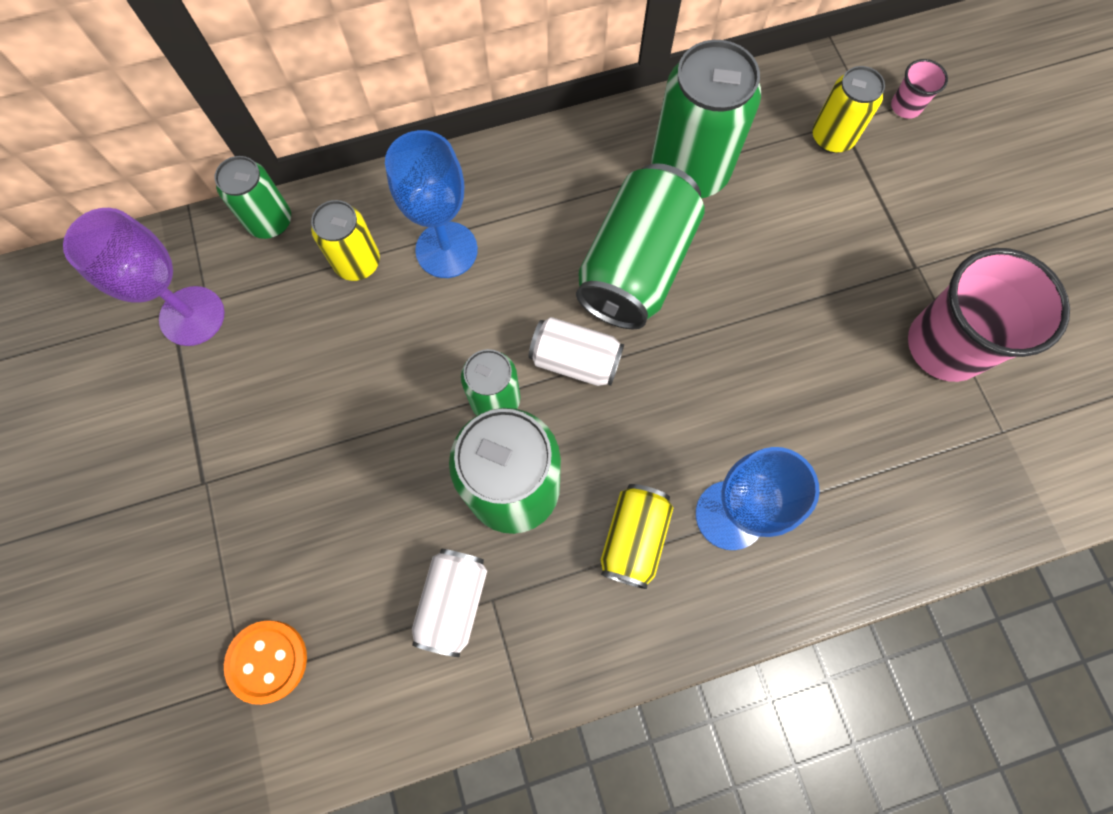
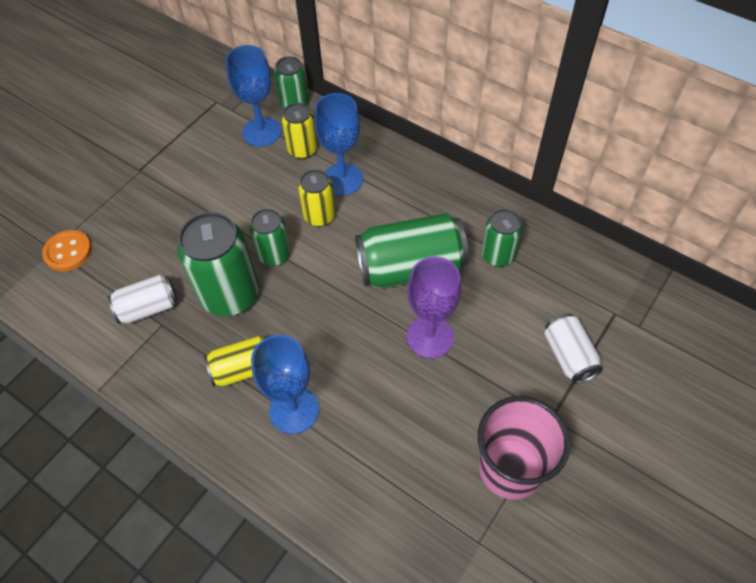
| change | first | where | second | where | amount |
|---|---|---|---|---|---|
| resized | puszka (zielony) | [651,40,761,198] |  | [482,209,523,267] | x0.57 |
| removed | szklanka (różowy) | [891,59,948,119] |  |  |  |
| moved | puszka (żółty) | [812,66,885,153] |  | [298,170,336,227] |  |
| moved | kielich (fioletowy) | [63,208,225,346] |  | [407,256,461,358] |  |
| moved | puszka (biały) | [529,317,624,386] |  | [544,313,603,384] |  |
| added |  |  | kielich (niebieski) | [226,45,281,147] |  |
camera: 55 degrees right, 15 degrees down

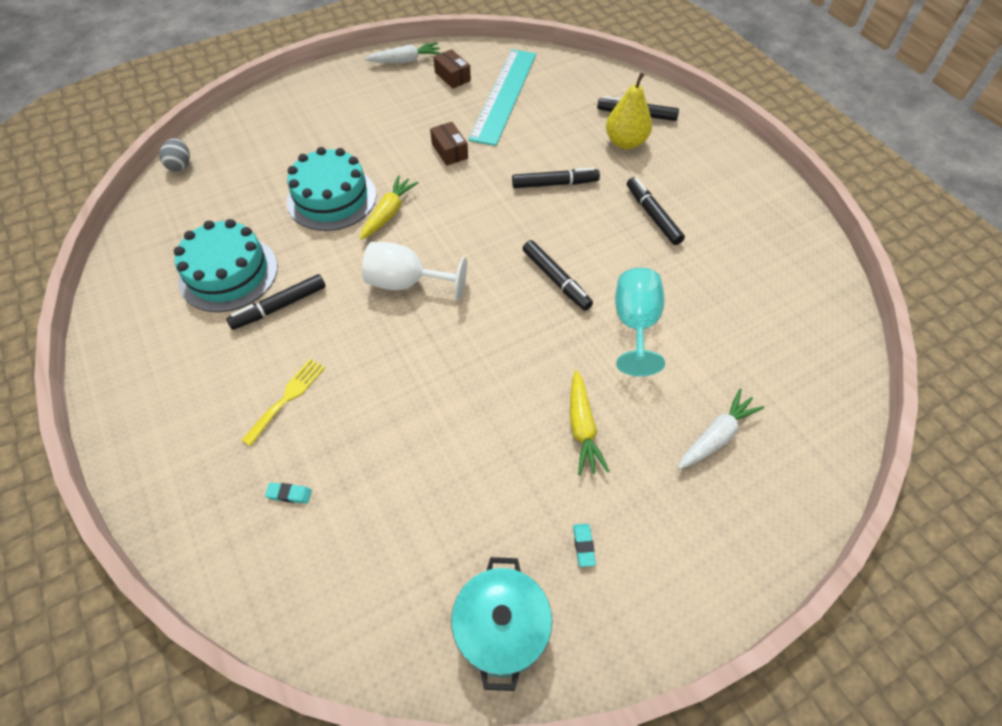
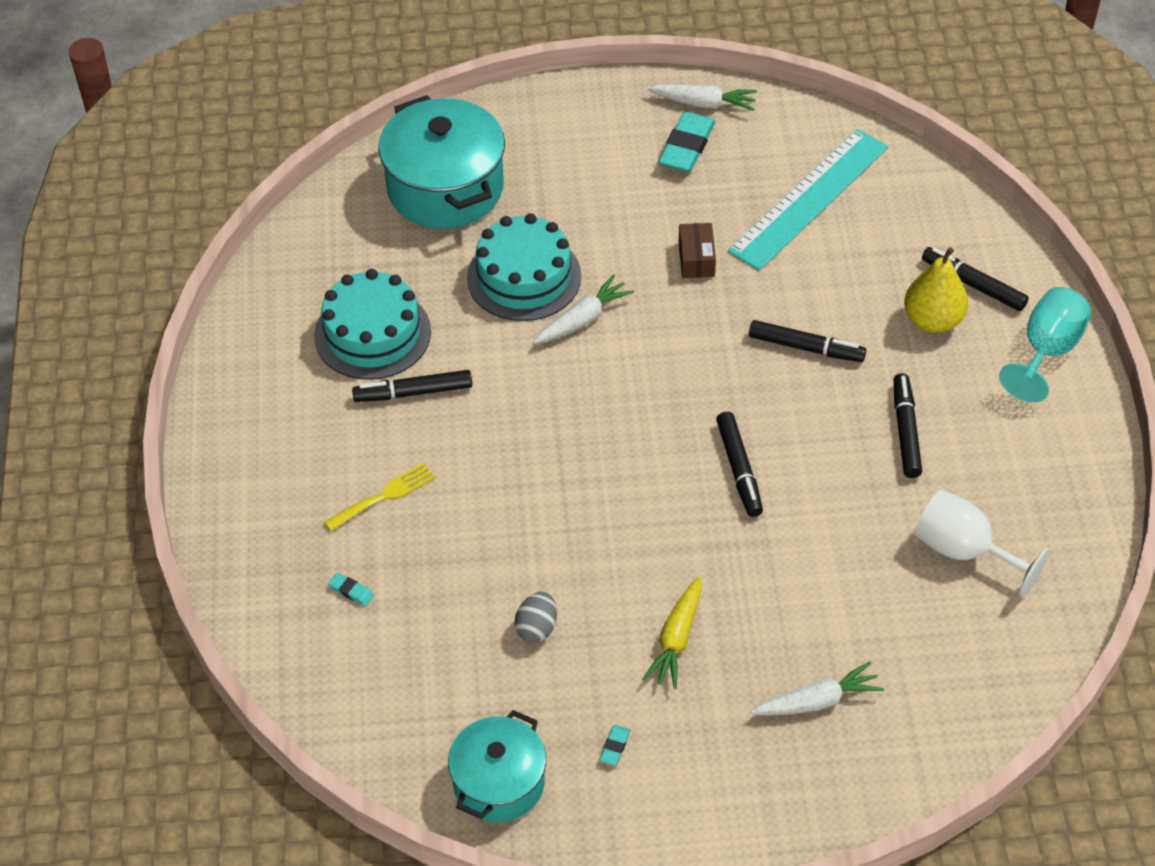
| change | first | where | second | where | amount |
|---|---|---|---|---|---|
| removed | pudełko (brązowy) | [433,49,471,89] |  |  |  |
| moved | jajko (szary) | [159,138,190,172] |  | [514,592,557,643] |  |
| recoloured | marchewka (żółty) | [360,175,419,240] | marchewka (biały) | [533,275,634,344] |  |
| moved | kielich (biały) | [362,242,467,301] |  | [915,490,1050,597] |  |
| moved | kielich (turkusowy) | [615,268,665,376] |  | [999,287,1091,403] |  |
| added |  |  | garnek (turkusowy) | [378,95,505,229] |  |
| added |  |  | gumka do mazania (turkusowy) | [659,112,715,172] |  |
camera: 25 degrees right, 5 degrees down

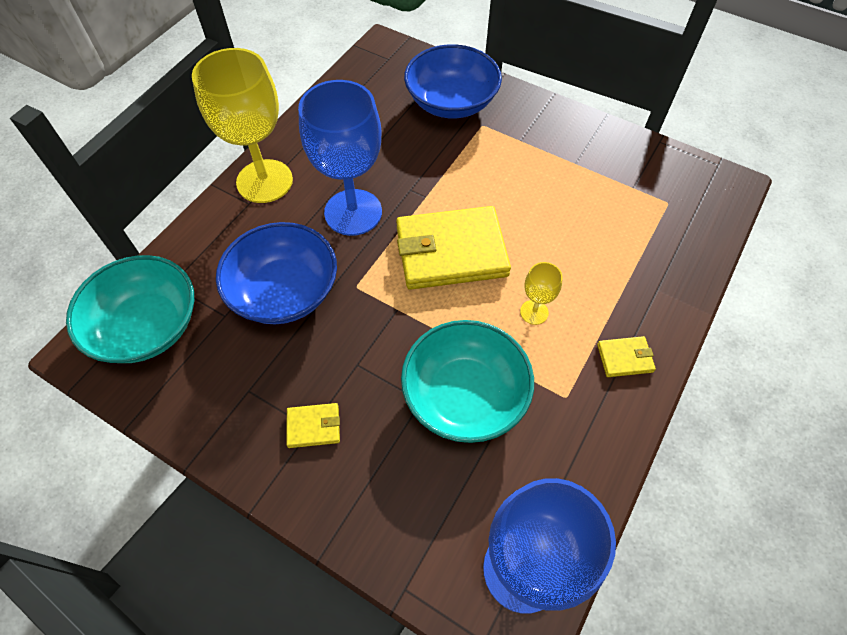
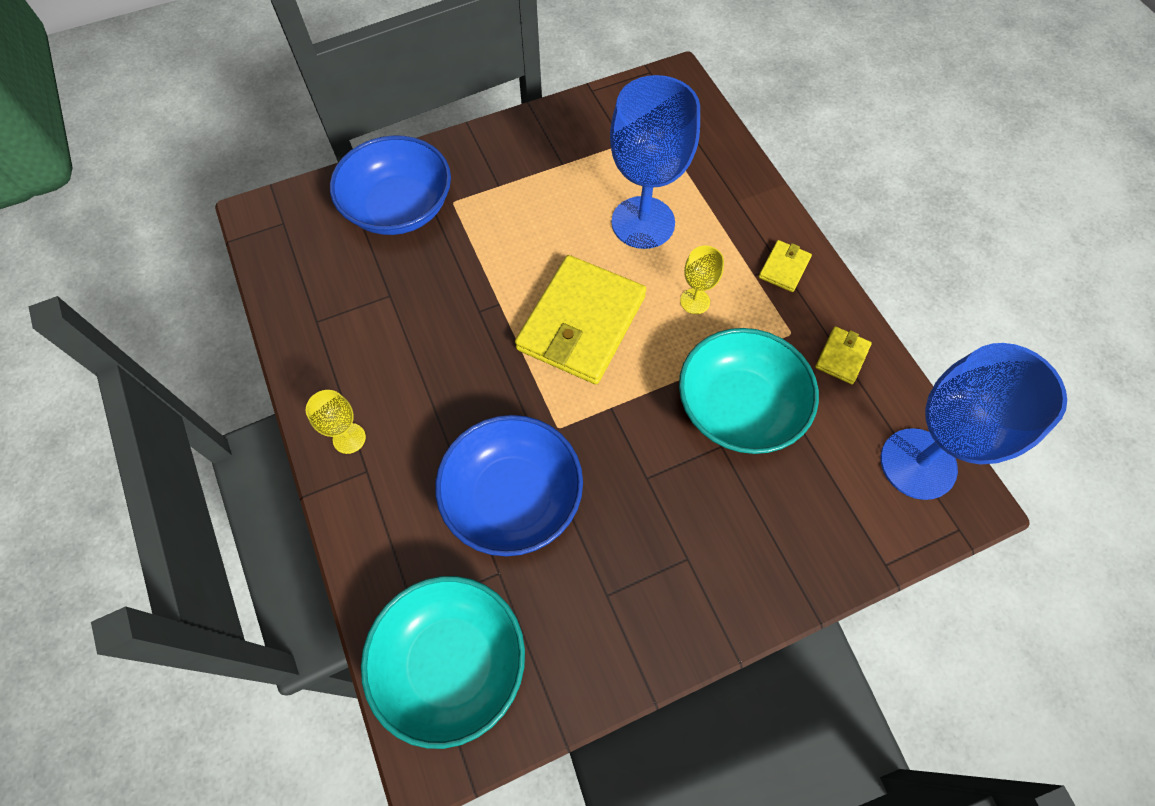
| change | first | where | second | where | amount |
|---|---|---|---|---|---|
| resized | kielich (żółty) | [192,48,293,203] |  | [306,390,366,454] | x0.44 |
| moved | kielich (niebieski) | [298,80,382,236] |  | [610,75,700,249] |  |
| moved | portfel (żółty) | [286,403,340,448] |  | [815,326,872,384] |  |
camera: 55 degrees left, 5 degrees up

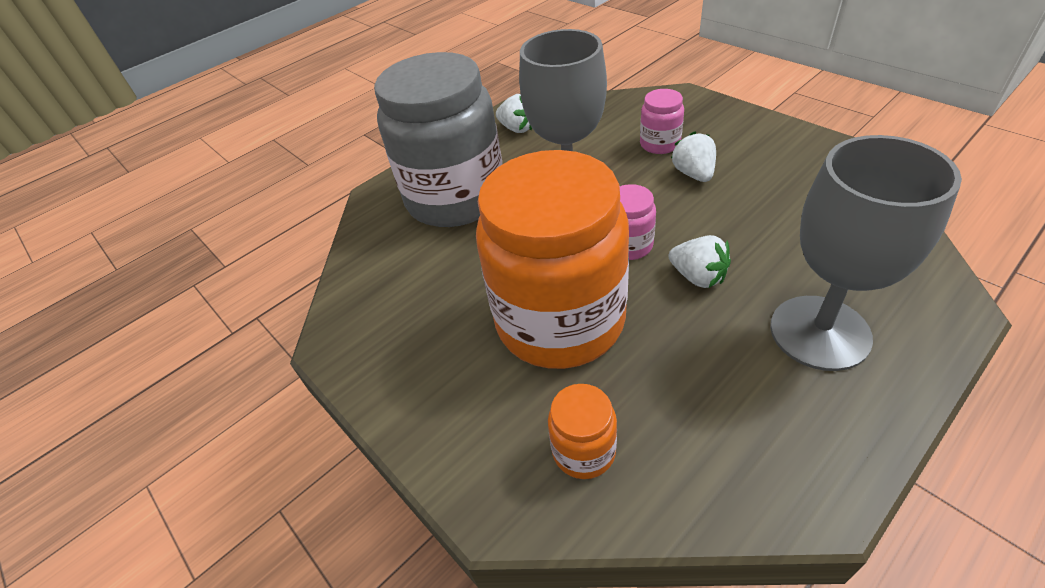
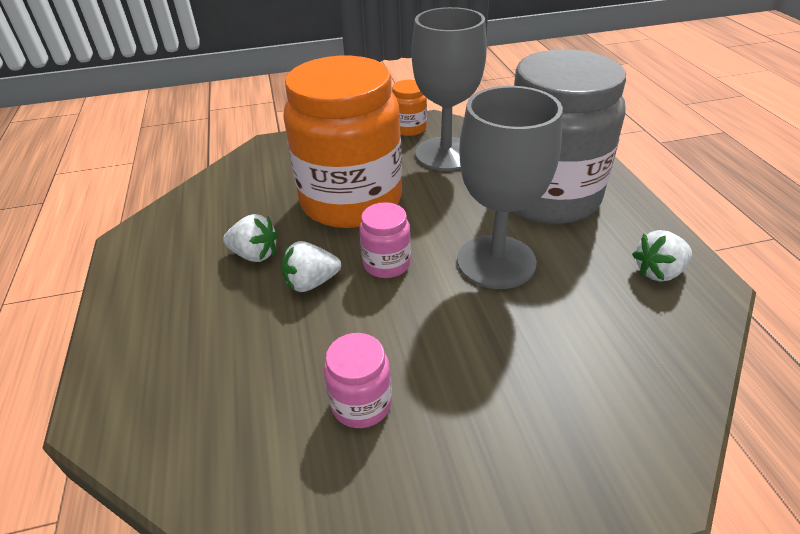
| change | first | where | second | where | amount |
|---|---|---|---|---|---|
| moved | słoik (różowy) | [640,89,684,154] |  | [324,333,392,428] |  |
| moved | truskawka (biały) | [671,132,716,182] |  | [223,214,278,262] |  |
| moved | kielich (szary) | [770,135,962,371] |  | [412,7,487,171] |  |
| moved | słoik (pomarańczowy) | [548,384,617,479] |  | [392,80,427,136] |  |
camera: 115 degrees right, 5 degrees down

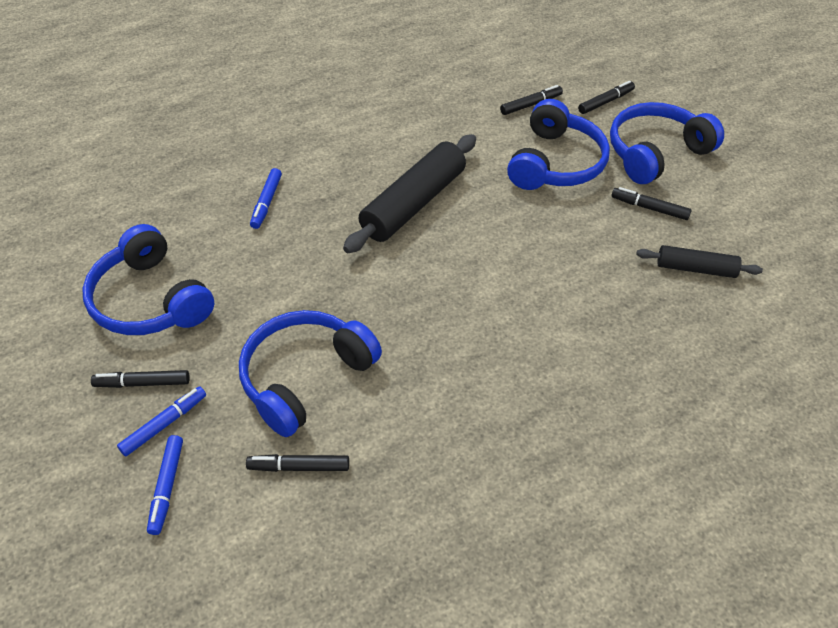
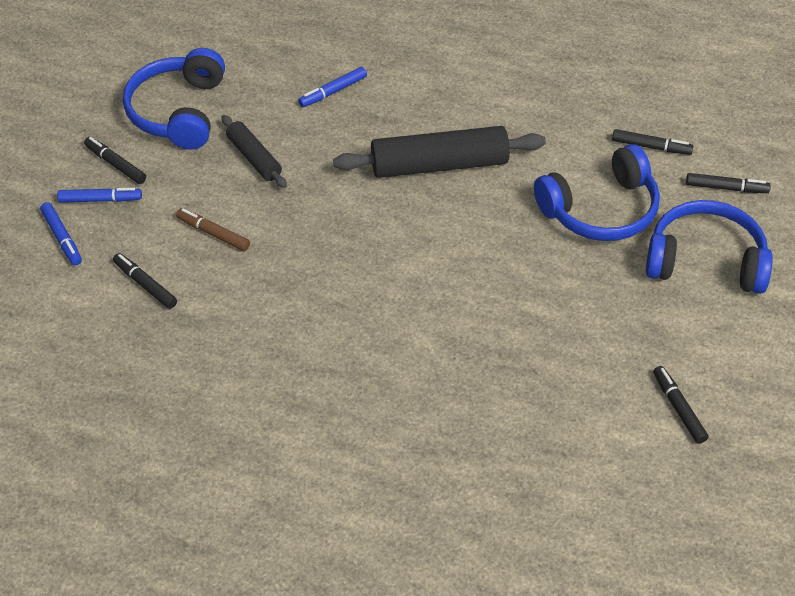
| change | first | where | second | where | amount |
|---|---|---|---|---|---|
| moved | flamaster (czarny) | [611,187,692,220] |  | [653,366,708,444] |  |
| moved | wałek do ciasta (czarny) | [636,245,763,278] |  | [222,115,287,188] |  |
| replaced | słuchawki (niebieski) | [239,310,382,437] | flamaster (brązowy) | [176,208,250,251] |  |
| turned | flamaster (niebieski) | [147,435,183,535] |  | [40,202,82,265] | 75 degrees counterclockwise |
camera: 45 degrees right, 0 degrees up

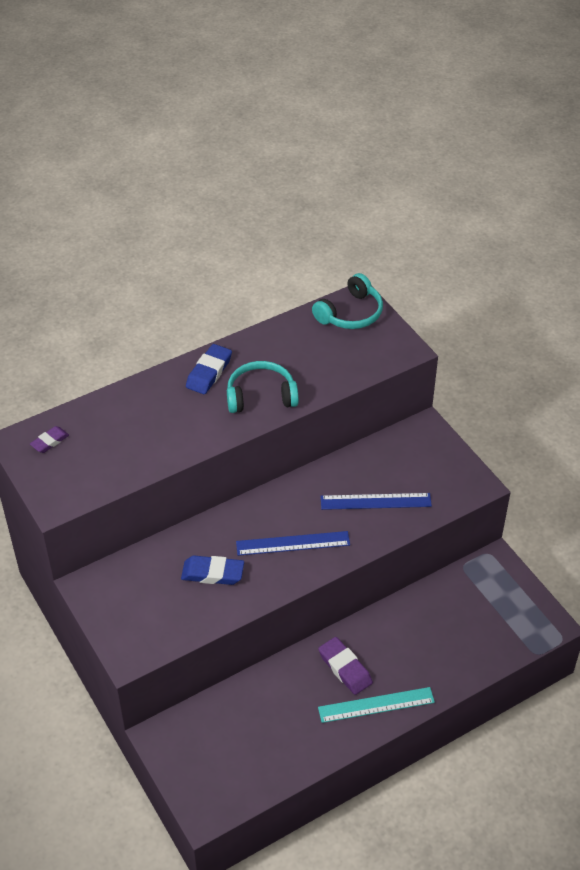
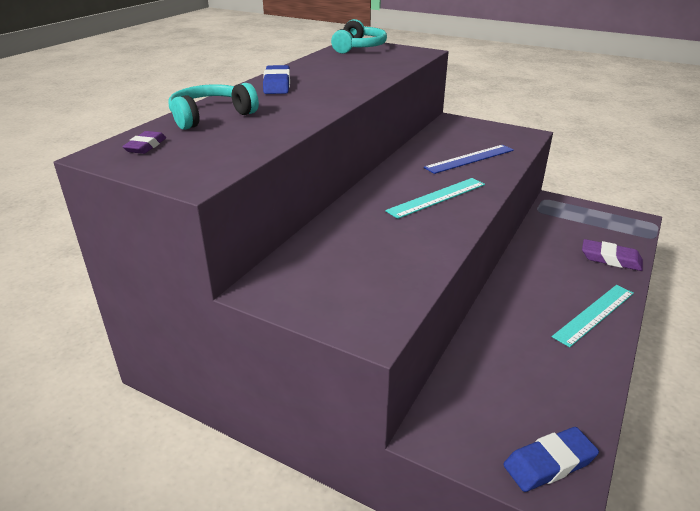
| change | first | where | second | where | amount |
|---|---|---|---|---|---|
| moved | słuchawki (turkusowy) | [227,361,299,413] |  | [169,83,259,130] |  |
| recoloured | linijka (niebieski) | [236,531,350,556] | linijka (turkusowy) | [385,178,485,219] |  |
| moved | gumka do mazania (niebieski) | [181,555,244,585] |  | [503,427,599,492] |  |
| moved | gumka do mazania (fioletowy) | [318,637,373,695] |  | [582,239,643,271] |  |
camera: 30 degrees left, 15 degrees down

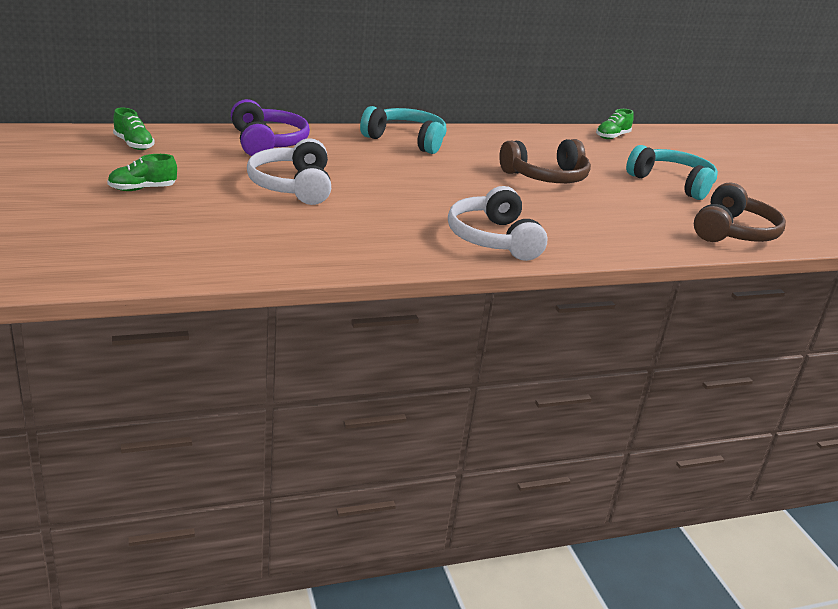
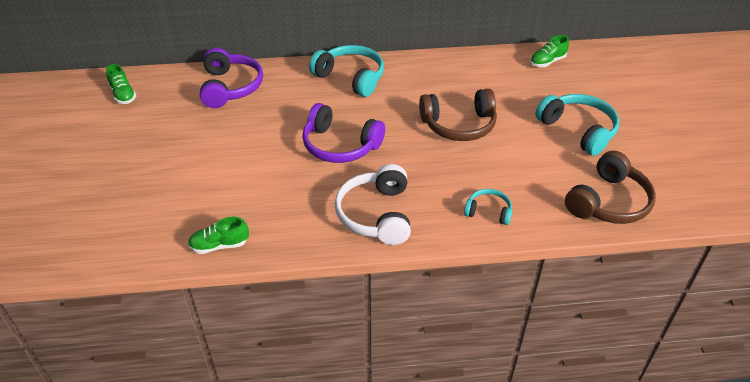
| change | first | where | second | where | amount |
|---|---|---|---|---|---|
| removed | słuchawki (biały) | [247,138,331,205] |  |  |  |
| moved | but (zielony) | [107,154,177,191] |  | [188,217,249,254] |  |
| added |  |  | słuchawki (fioletowy) | [302,103,385,163] |  |
| added |  |  | słuchawki (turkusowy) | [464,189,512,225] |  |
camera: 15 degrees right, 15 degrees up

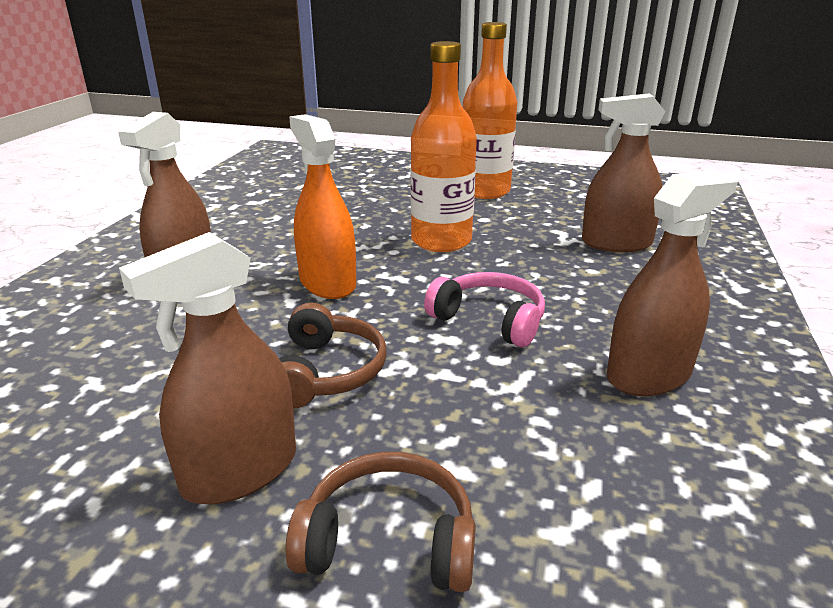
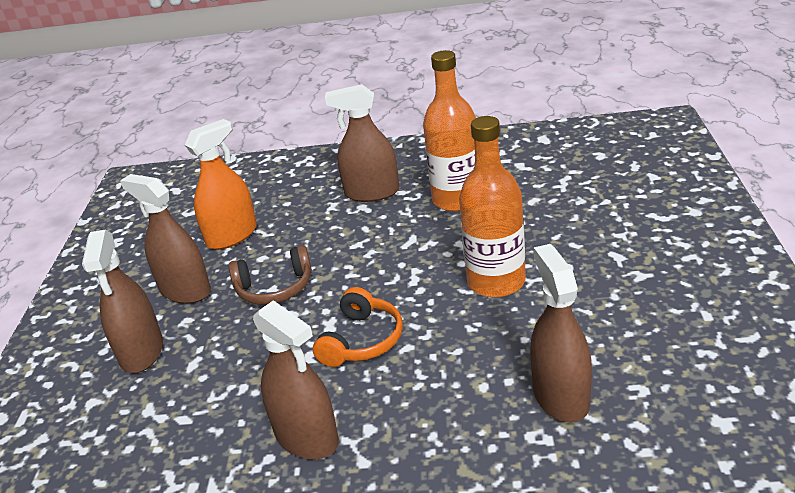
| change | first | where | second | where | amount |
|---|---|---|---|---|---|
| moved | butelka (pomarańczowy) | [463,22,517,199] |  | [423,50,476,212] |  |
| moved | spryskiwacz (pomarańczowy) | [289,114,356,299] |  | [185,119,257,250] |  |
| recoloured | słuchawki (różowy) | [424,272,545,348] | słuchawki (pomarańczowy) | [313,287,403,367] |  |
| replaced | słuchawki (brązowy) | [286,452,476,592] | spryskiwacz (brązowy) | [82,230,163,373] |  |
camera: 80 degrees right, 5 degrees up

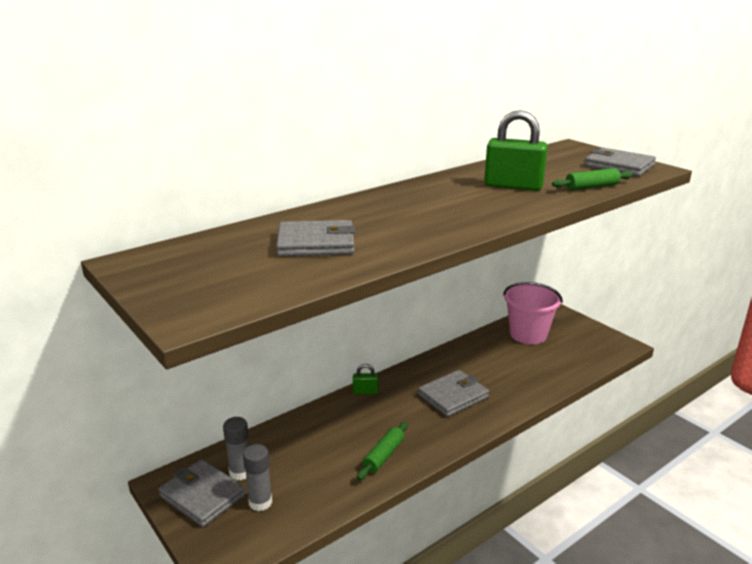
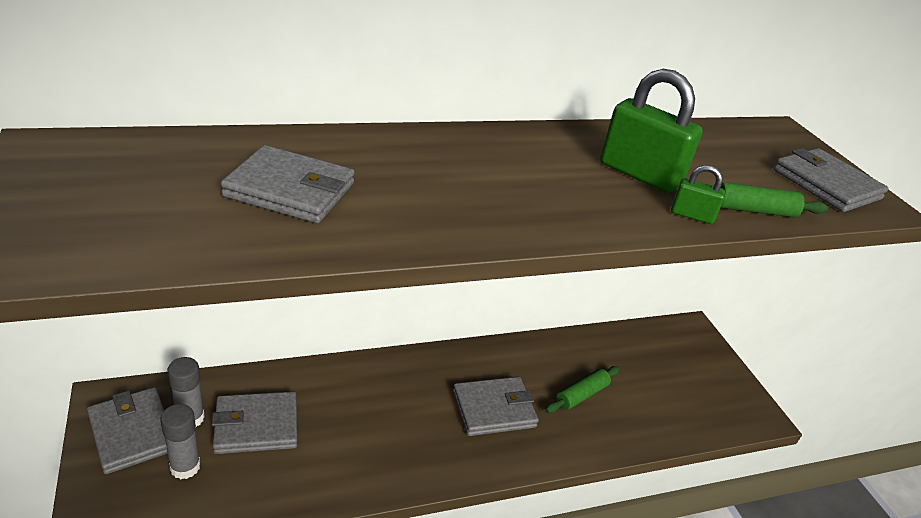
| change | first | where | second | where | amount |
|---|---|---|---|---|---|
| removed | wiadro (różowy) | [503,282,563,344] |  |  |  |
| moved | kłódka (zielony) | [353,364,378,394] |  | [671,165,725,224] |  |
| moved | wałek do ciasta (zielony) | [357,422,408,480] |  | [545,366,620,413] |  |
| added |  |  | portfel (szary) | [211,392,297,454] |  |
camera: 15 degrees right, 10 degrees up

